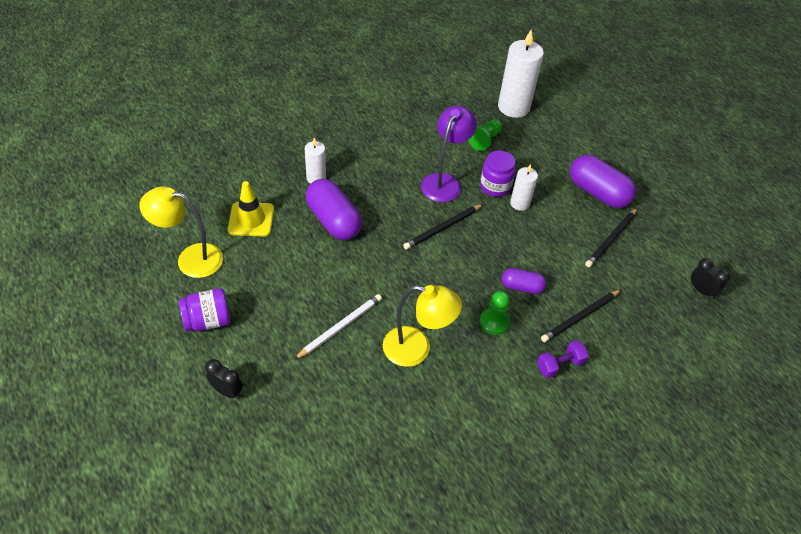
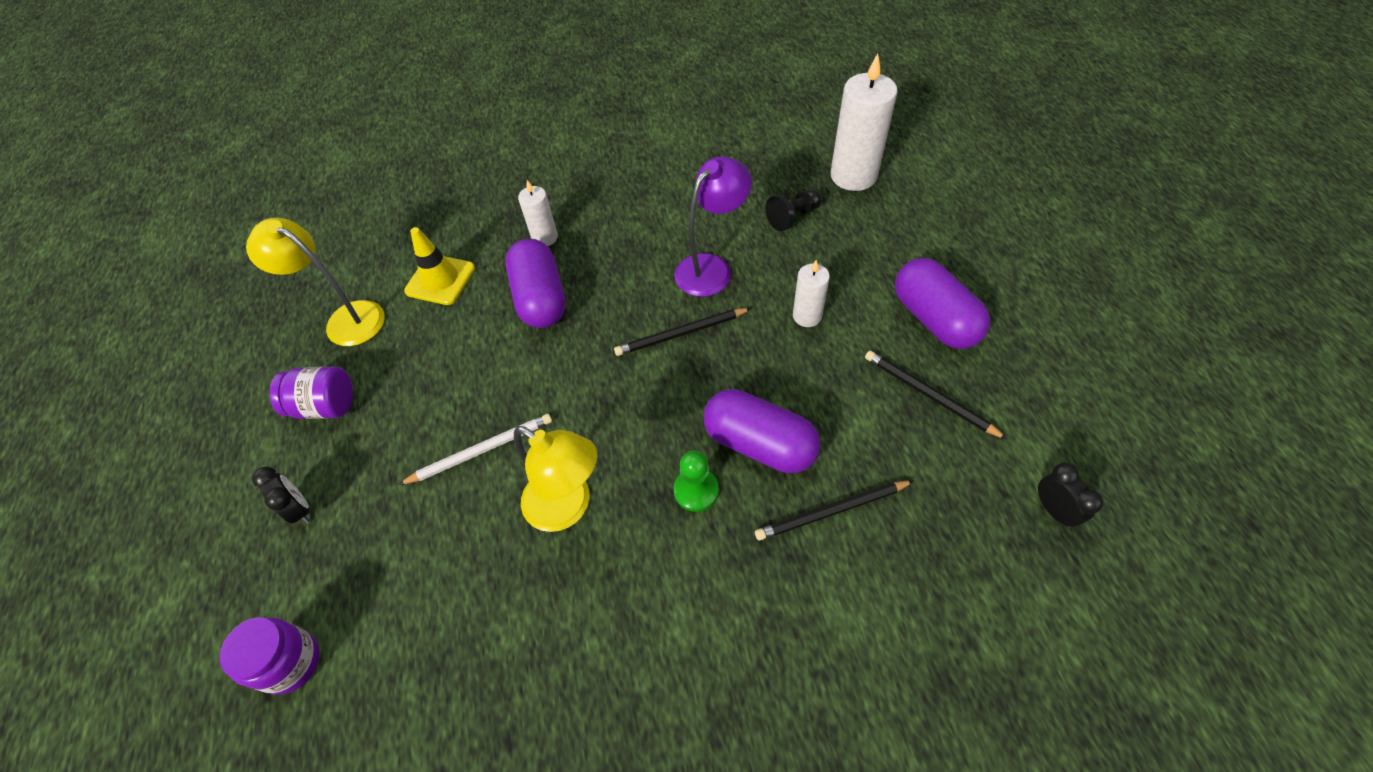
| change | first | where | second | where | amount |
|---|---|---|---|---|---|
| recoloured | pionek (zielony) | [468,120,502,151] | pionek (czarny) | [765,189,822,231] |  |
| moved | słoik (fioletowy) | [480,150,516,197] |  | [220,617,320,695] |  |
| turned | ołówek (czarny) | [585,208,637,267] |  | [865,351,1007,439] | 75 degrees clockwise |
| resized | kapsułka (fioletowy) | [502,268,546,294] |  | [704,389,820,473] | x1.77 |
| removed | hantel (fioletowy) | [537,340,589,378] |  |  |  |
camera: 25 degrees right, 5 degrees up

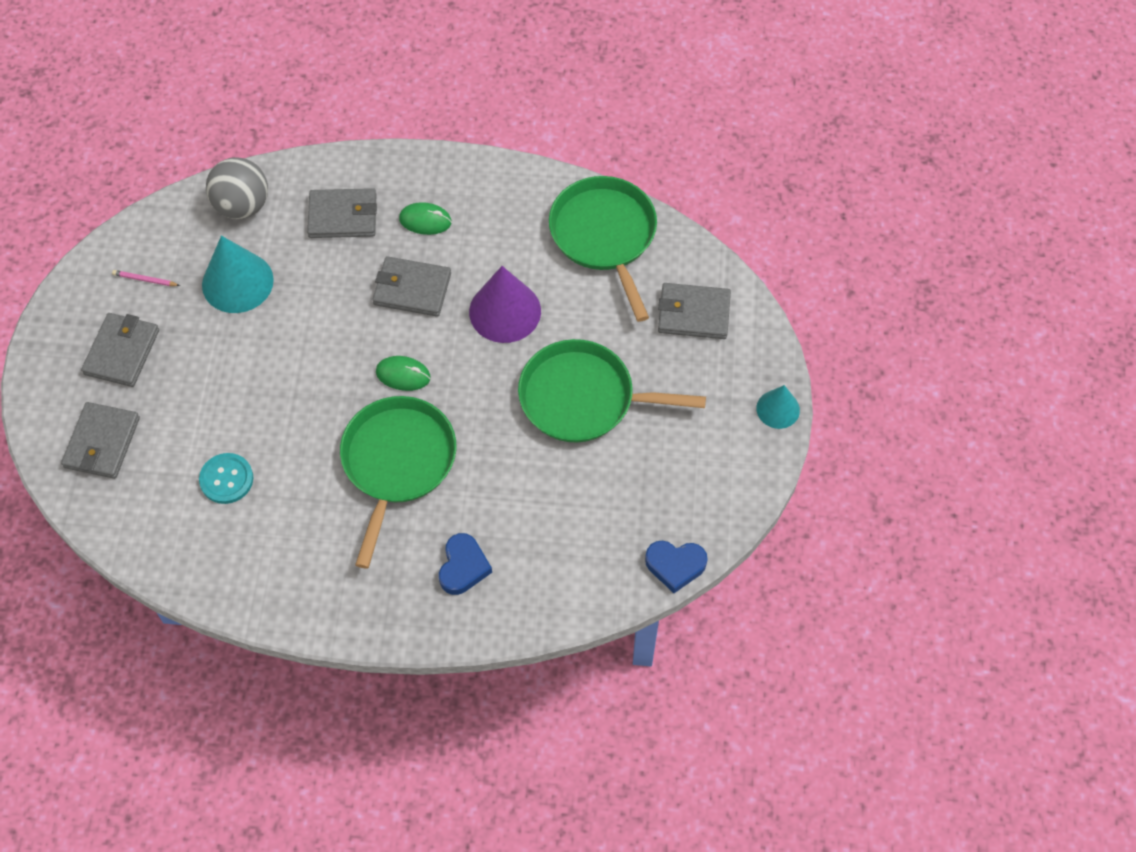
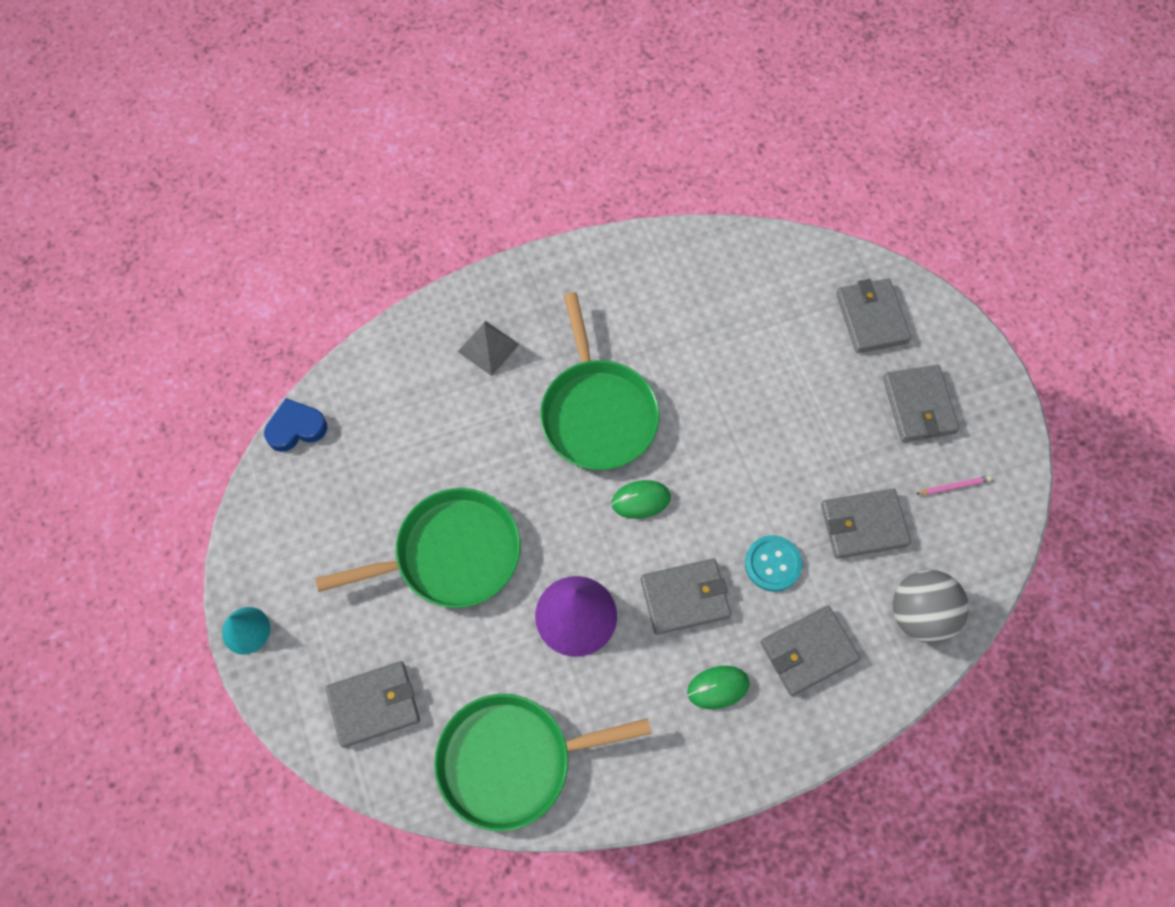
| change | first | where | second | where | amount |
|---|---|---|---|---|---|
| turned | patelnia (zielony) | [549,176,657,322] |  | [434,694,652,831] | 120 degrees clockwise |
| replaced | stożek (turkusowy) | [202,236,274,313] | portfel (szary) | [821,489,911,559] |  |
| moved | guzik (turkusowy) | [199,453,253,504] |  | [745,535,802,592] |  |
| replaced | serce (niebieski) | [439,533,492,595] | piramida (szary) | [458,321,520,376] |  |
camera: 155 degrees right, 5 degrees up

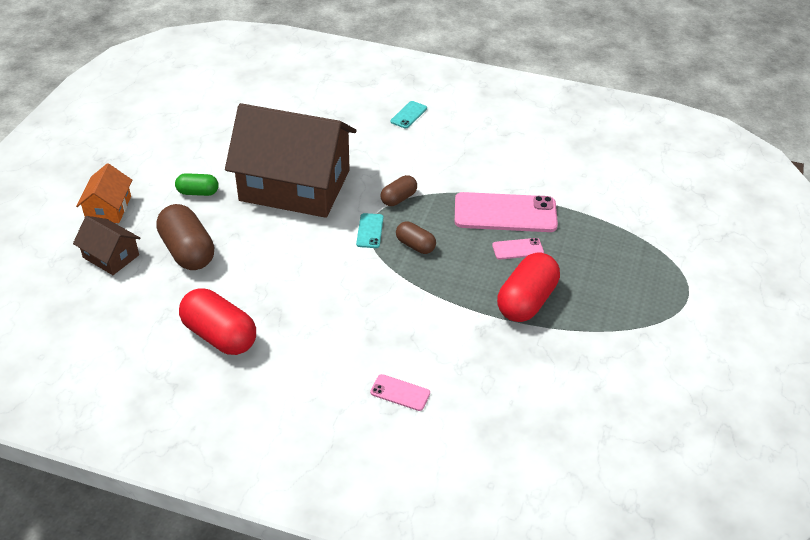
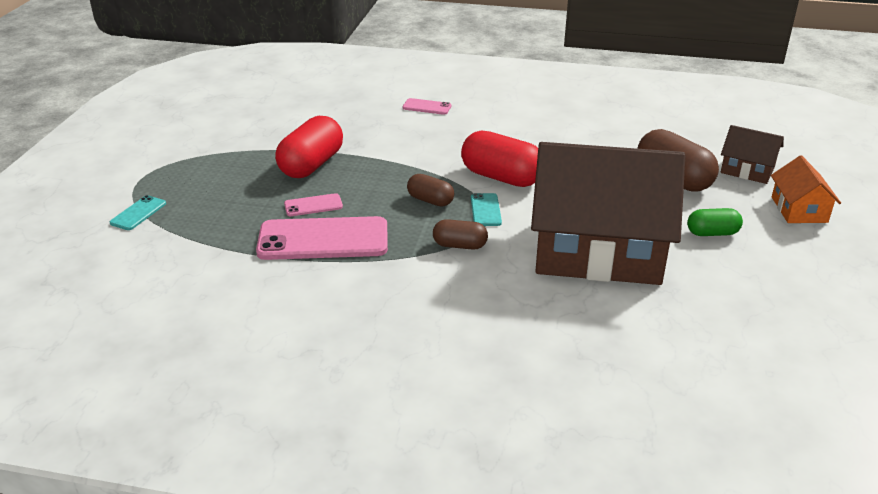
| change | first | where | second | where | amount |
|---|---|---|---|---|---|
| moved | telefon (turkusowy) | [390,101,427,128] |  | [110,195,166,230] |  |
| turned | kapsułka (brązowy) | [381,175,417,206] |  | [433,219,488,250] | 60 degrees clockwise |
| moved | kapsułka (czerwony) | [179,288,256,355] |  | [461,131,538,187] |  |
camera: 175 degrees right, 10 degrees down

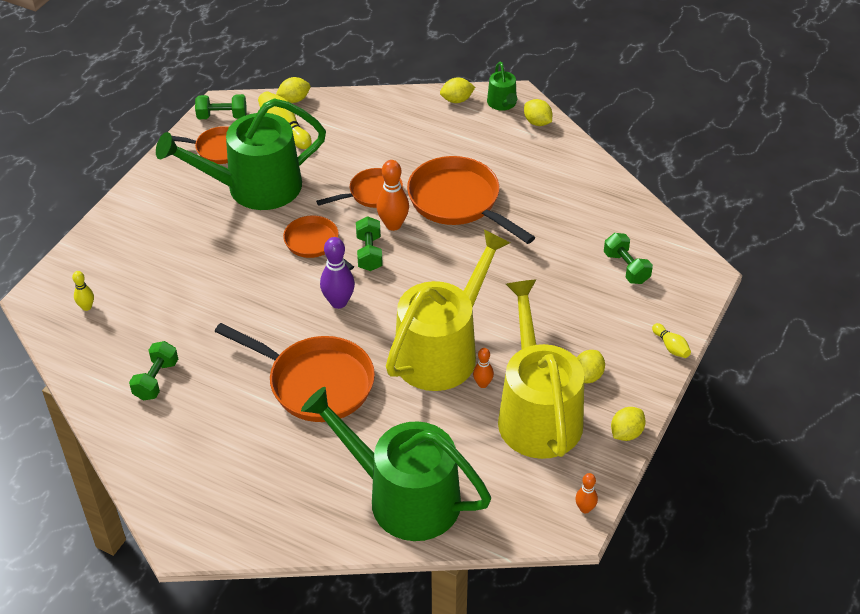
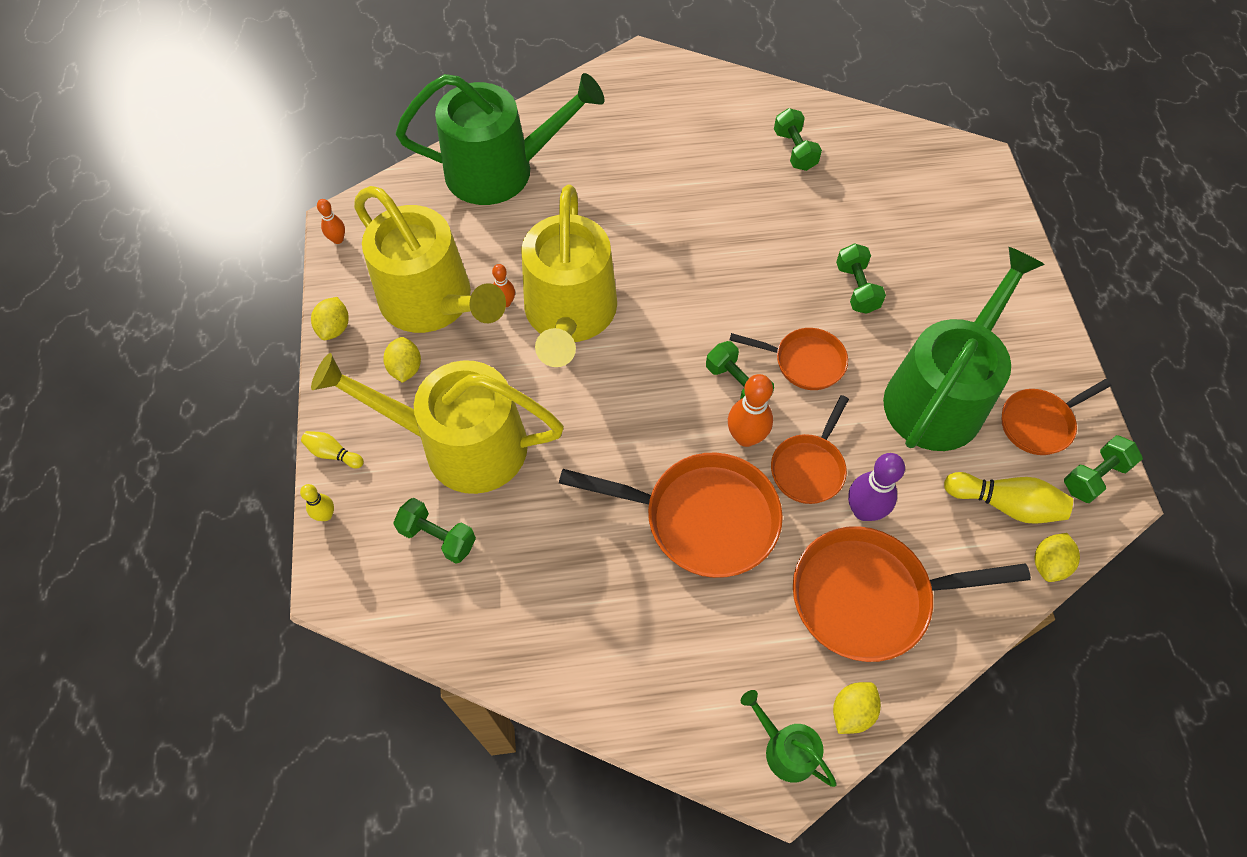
| change | first | where | second | where | amount |
|---|---|---|---|---|---|
| removed | cytryna (żółty) | [524,99,552,126] |  |  |  |
| moved | kręgiel (fioletowy) | [320,237,355,309] |  | [848,453,905,521] |  |
| moved | kręgiel (żółty) | [72,271,94,311] |  | [300,484,334,521] |  |
| moved | patelnia (pomarańczowy) | [215,323,375,422] |  | [793,526,1031,662] |  |
| added |  |  | hantel (zielony) | [836,243,886,314] |  |
| added |  |  | konewka (żółty) | [311,353,564,494] |  |
camera: 145 degrees right, 15 degrees up

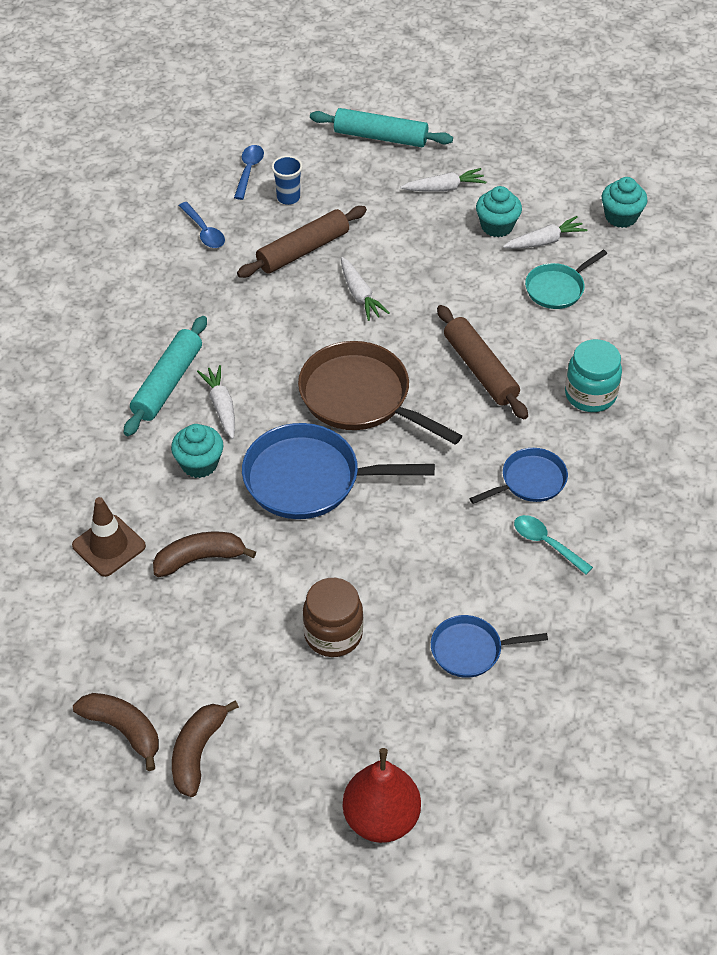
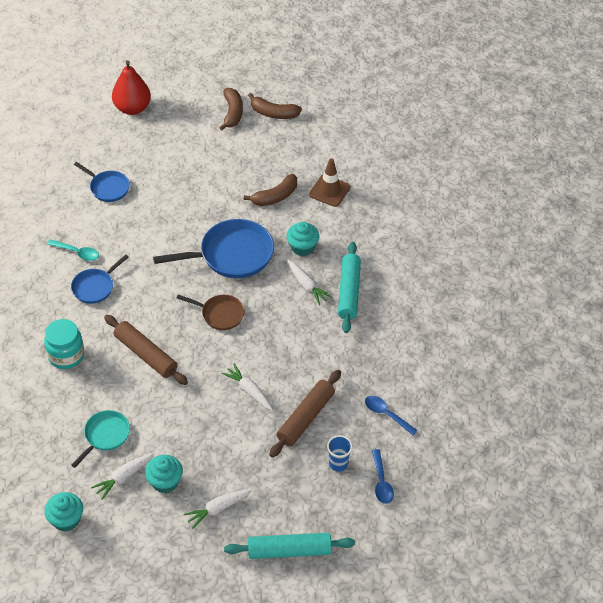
| change | first | where | second | where | amount |
|---|---|---|---|---|---|
| resized | patelnia (brązowy) | [298,341,462,445] |  | [177,294,245,330] | x0.56 |
| removed | słoik (brązowy) | [303,578,363,657] |  |  |  |
| turned | patelnia (niebieski) | [431,615,548,678] |  | [74,162,130,202] | 60 degrees clockwise |
camera: 160 degrees right, 0 degrees up

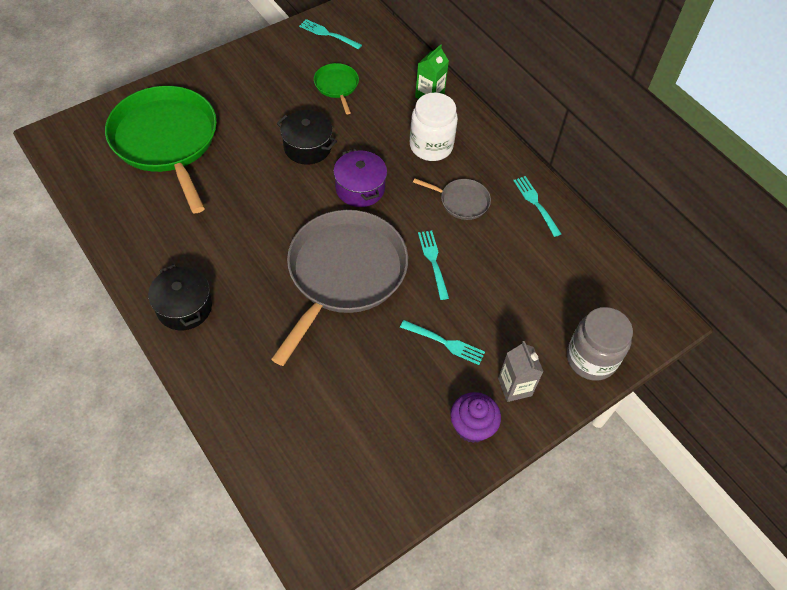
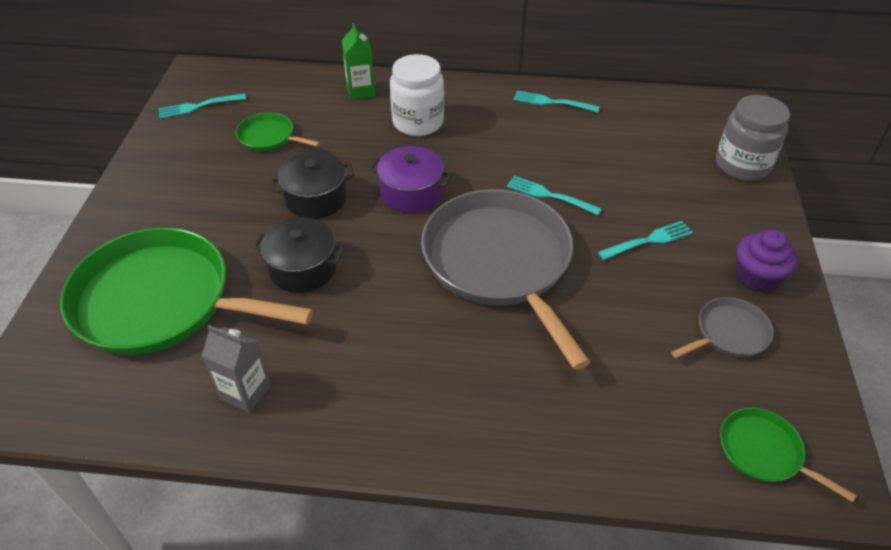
| change | first | where | second | where | amount |
|---|---|---|---|---|---|
| moved | patelnia (szary) | [413,178,491,220] |  | [671,297,774,358] |  |
| moved | garnek (czarny) | [148,264,212,330] |  | [253,217,345,293] |  |
| moved | karton mleka (szary) | [498,341,544,402] |  | [202,325,271,413] |  |
| added |  |  | patelnia (zielony) | [720,407,857,502] |  |
camera: 45 degrees left, 10 degrees down

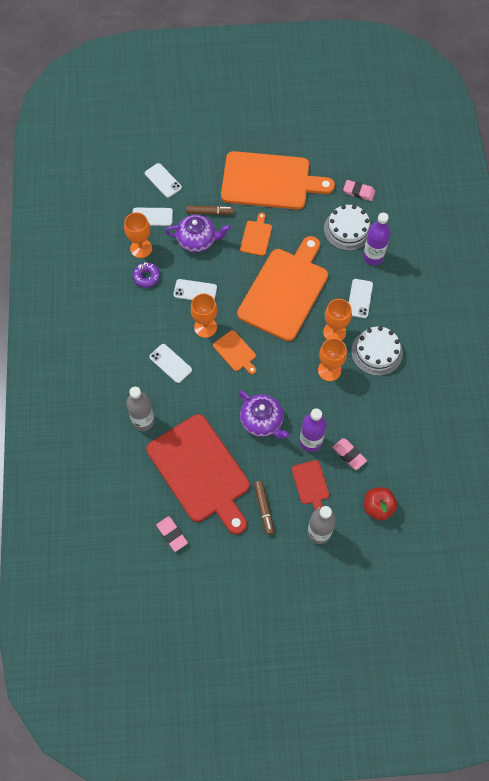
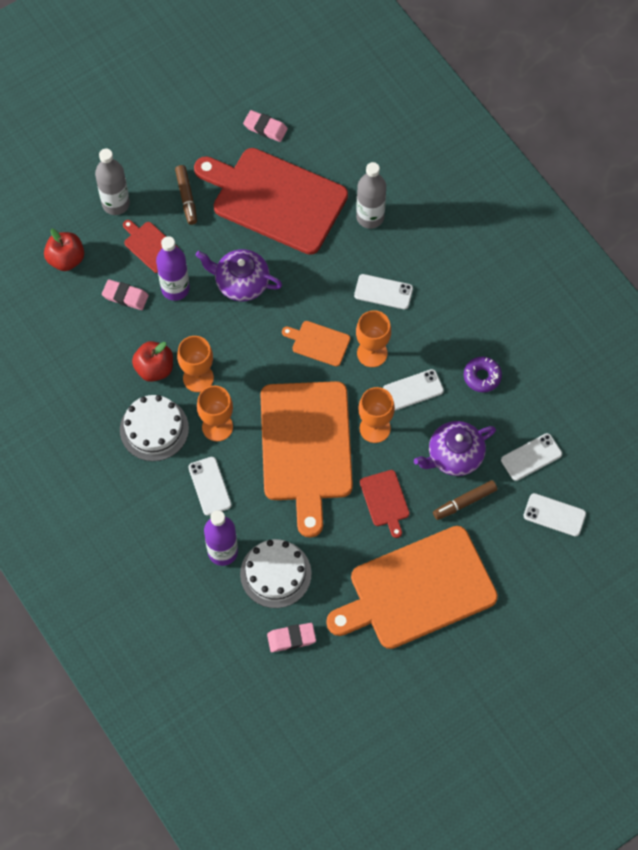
| change | first | where | second | where | amount |
|---|---|---|---|---|---|
| moved | kielich (pomarańczowy) | [124,212,152,258] |  | [358,387,395,443] |  |
| recoloured | deska do krojenia (pomarańczowy) | [240,213,272,256] | deska do krojenia (czerwony) | [360,470,410,538] |  |
| turned | flamaster (brązowy) | [254,481,274,535] |  | [175,165,197,225] | 150 degrees counterclockwise |
| added |  |  | jabłko (czerwony) | [132,341,173,382] |  |
camera: 150 degrees right, 0 degrees up

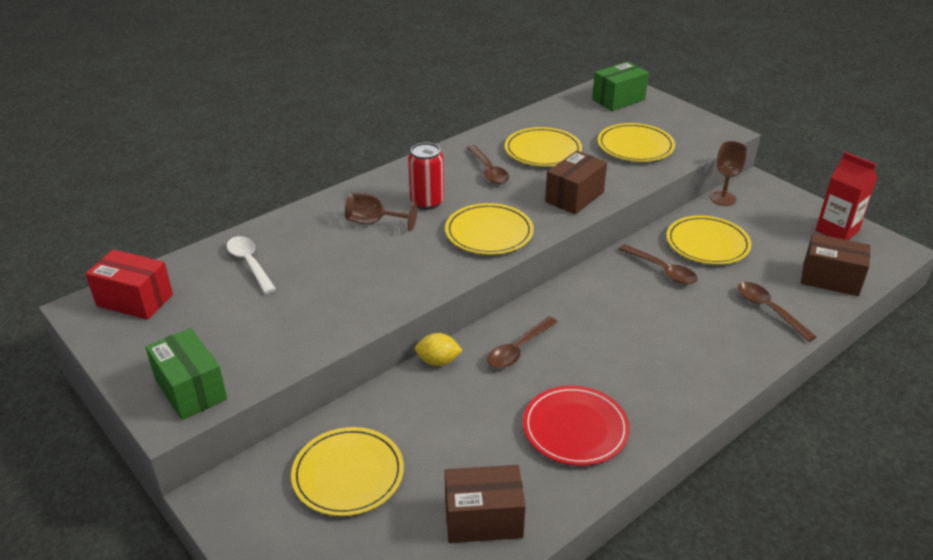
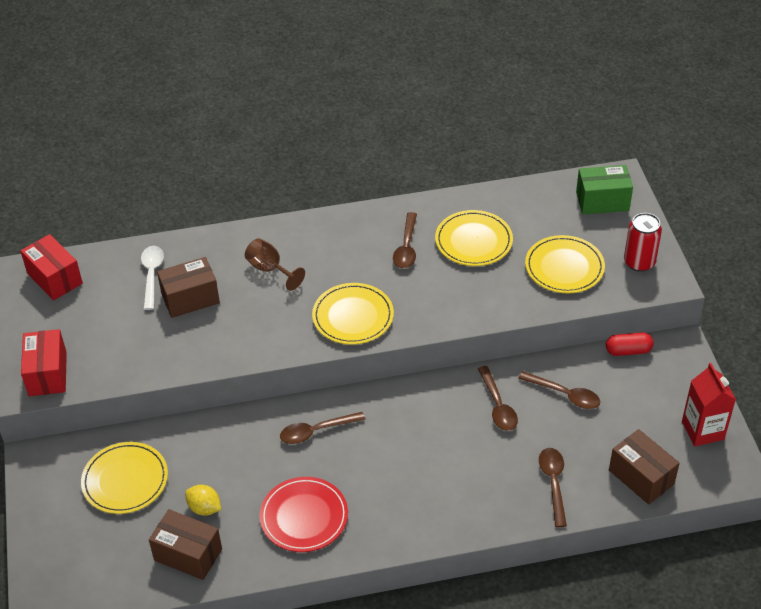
| change | first | where | second | where | amount |
|---|---|---|---|---|---|
| replaced | kielich (brązowy) | [710,141,747,206] | kapsułka (czerwony) | [606,332,654,356] |  |
| moved | puszka (czerwony) | [408,142,444,210] |  | [624,213,662,272] |  |
| moved | pudełko (brązowy) | [545,151,607,214] |  | [157,257,220,318] |  |
| replaced | talerz (żółty) | [666,216,752,265] | łyżka (brązowy) | [518,371,600,409] |  |
| recoloured | pudełko (zielony) | [145,328,227,420] | pudełko (czerwony) | [21,329,67,396] |  |
| moved | cytryna (żółty) | [415,333,463,366] |  | [185,485,221,516] |  |
camera: 30 degrees right, 10 degrees up

